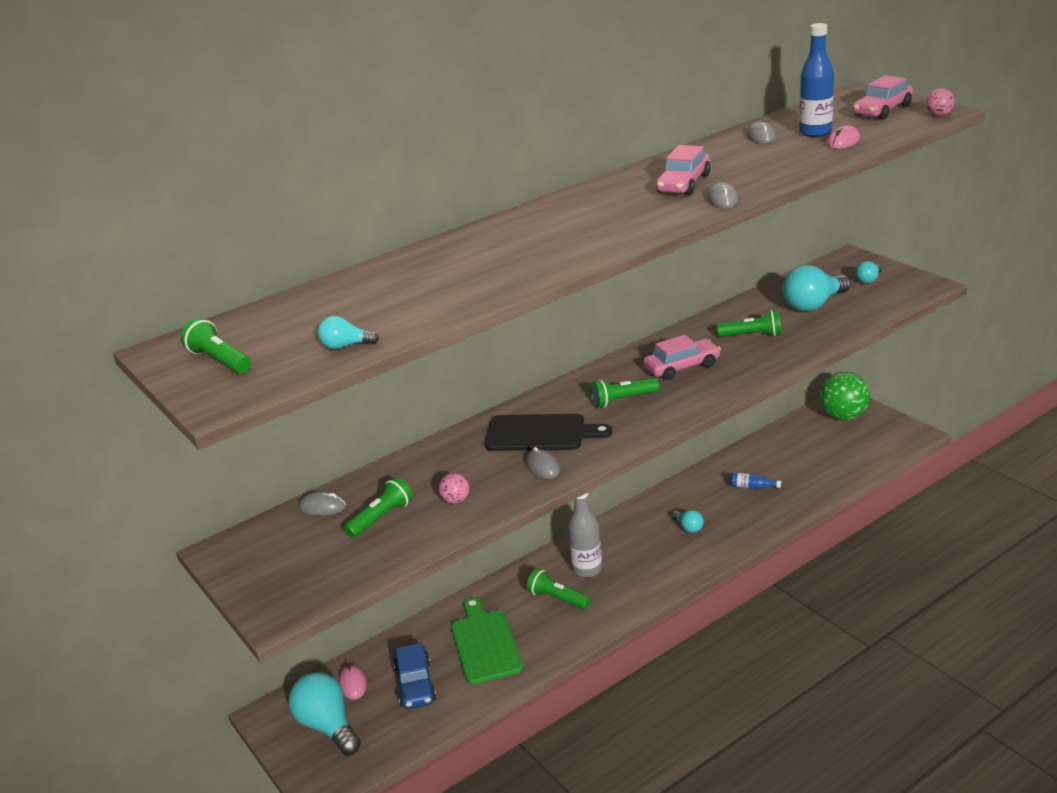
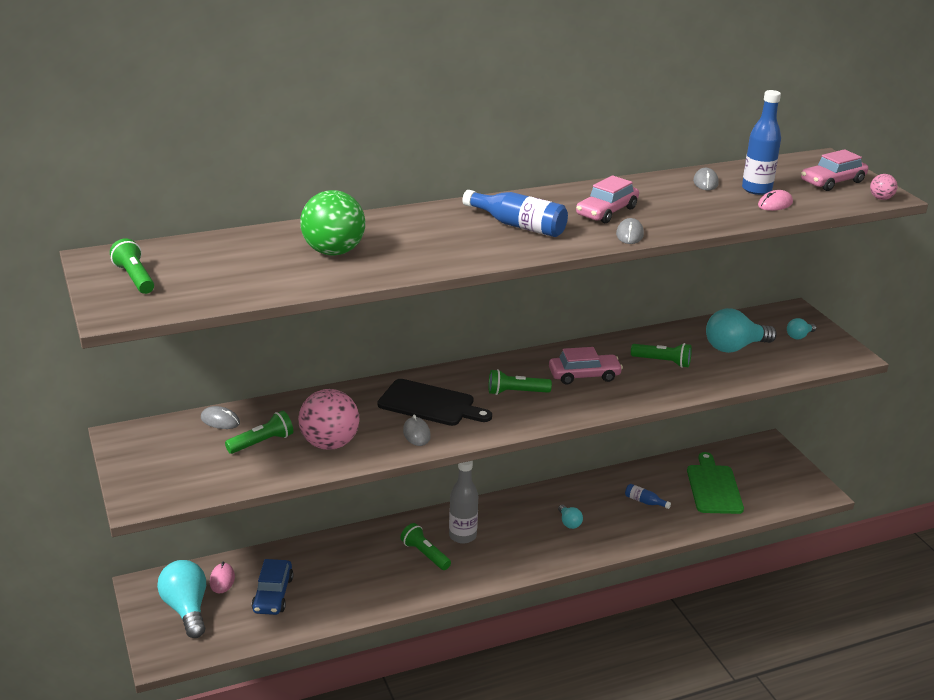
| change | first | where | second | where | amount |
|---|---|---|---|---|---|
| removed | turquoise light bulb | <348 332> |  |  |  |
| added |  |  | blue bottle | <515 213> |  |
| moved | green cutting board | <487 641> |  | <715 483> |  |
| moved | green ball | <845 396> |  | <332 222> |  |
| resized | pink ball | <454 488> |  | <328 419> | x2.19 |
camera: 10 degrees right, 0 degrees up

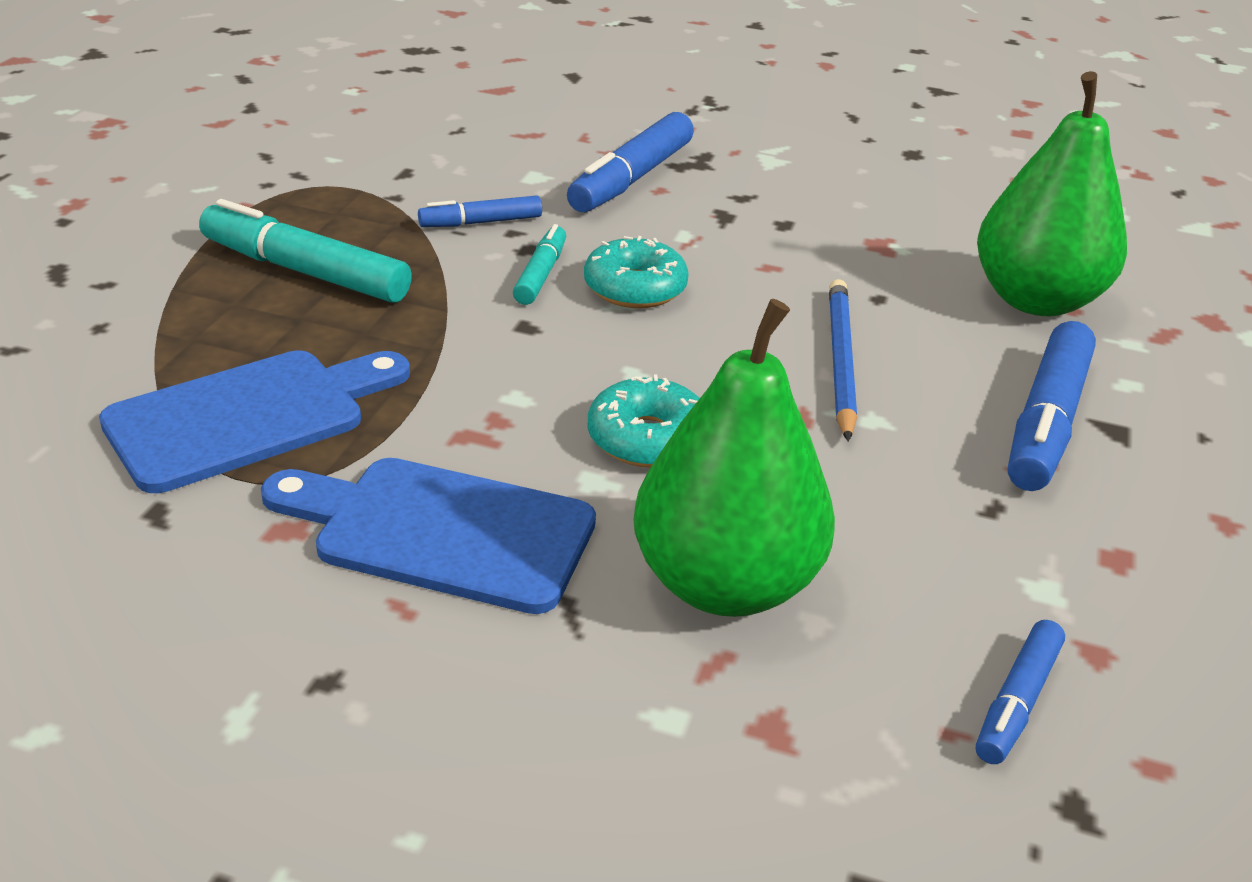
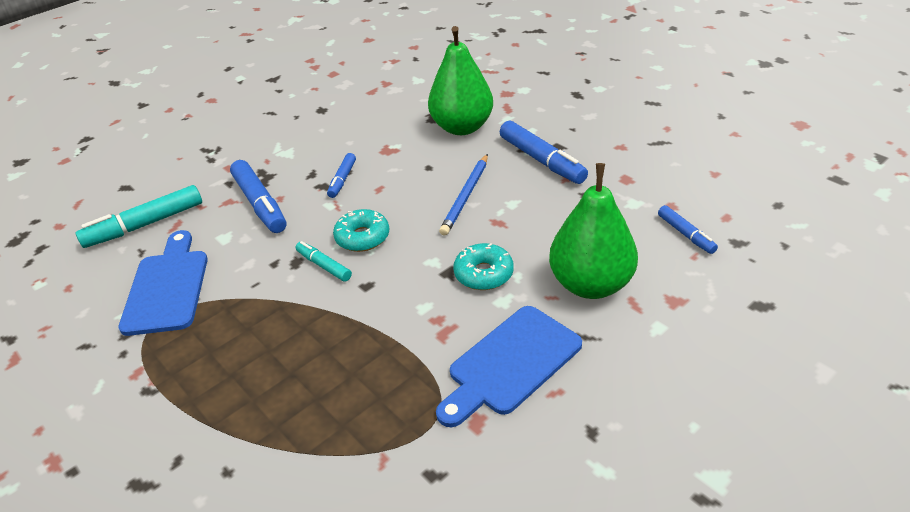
| change | first | where | second | where | amount |
|---|---|---|---|---|---|
| moved | blue cutting board | <254 421> |  | <163 283> |  |
| moved | turquoise marker | <305 251> |  | <139 216> |  |
| moved | blue marker | <480 211> |  | <341 175> |  |
| turned | blue pencil | <843 360> |  | <463 195> | 105 degrees counterclockwise |
camera: 55 degrees left, 5 degrees up

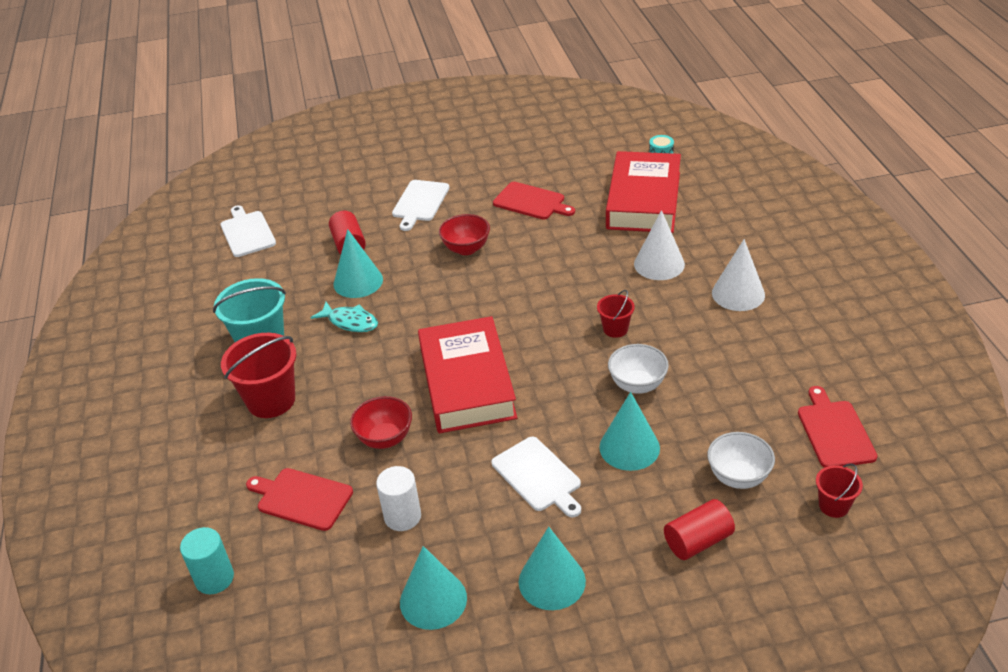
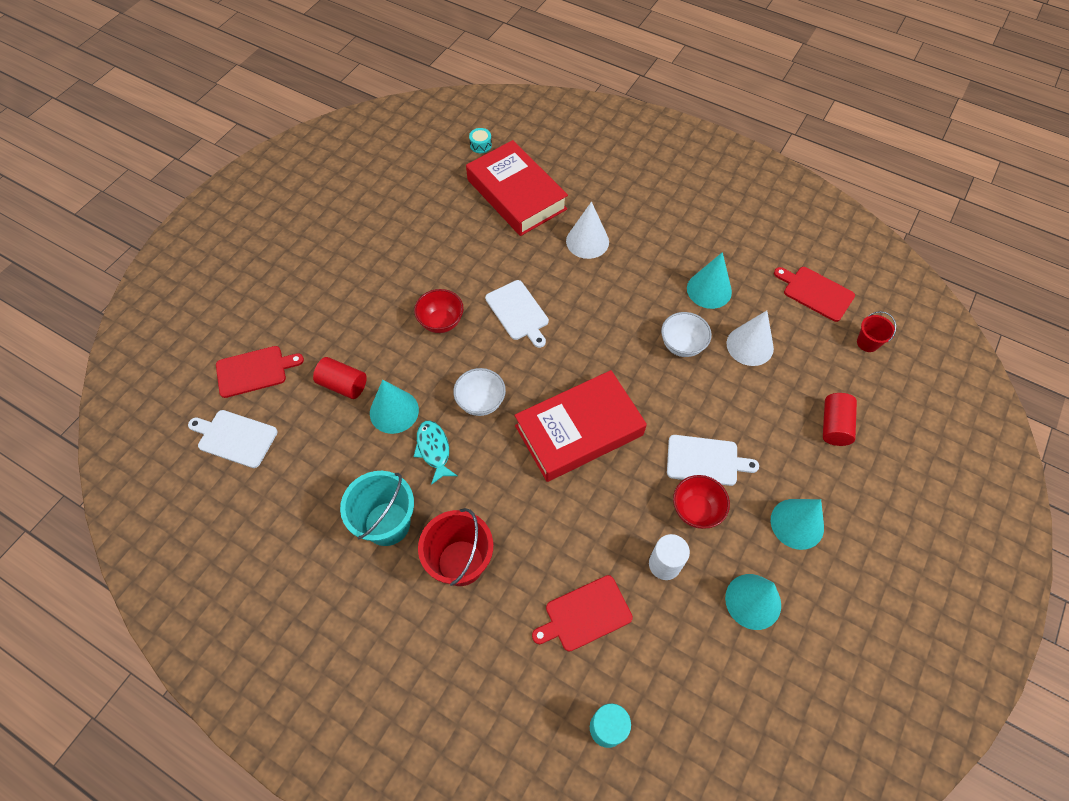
| change | first | where | second | where | amount |
|---|---|---|---|---|---|
| removed | red bucket | <616 314> |  |  |  |
| moved | red bowl | <381 422> |  | <701 502> |  |
| moved | white cutting board | <421 205> |  | <517 314> |  |
| moved | red cutting board | <534 201> |  | <260 372> |  |
| moved | turquoise cone | <629 431> |  | <709 280> |  |
| moved | white bowl | <741 460> |  | <479 392> |  |
| moved | white cone | <738 275> |  | <750 338> |  |
| turned | turquoise fish | <344 317> |  | <435 453> | 90 degrees counterclockwise |
| turned | red book | <467 374> |  | <580 426> | 60 degrees counterclockwise |
camera: 50 degrees left, 20 degrees up

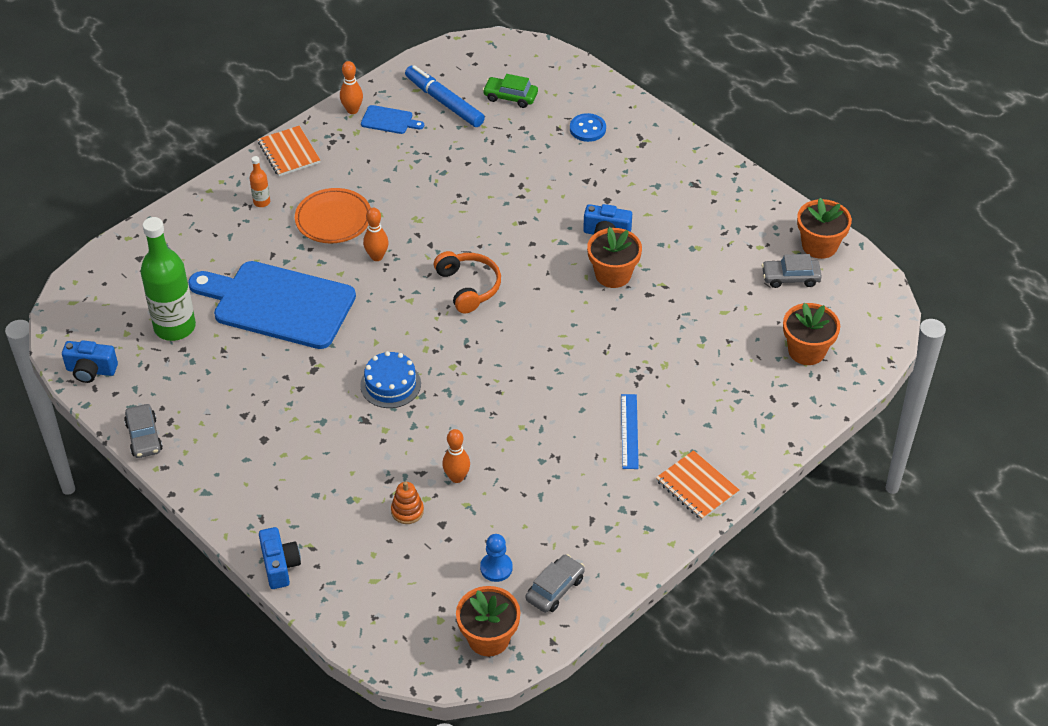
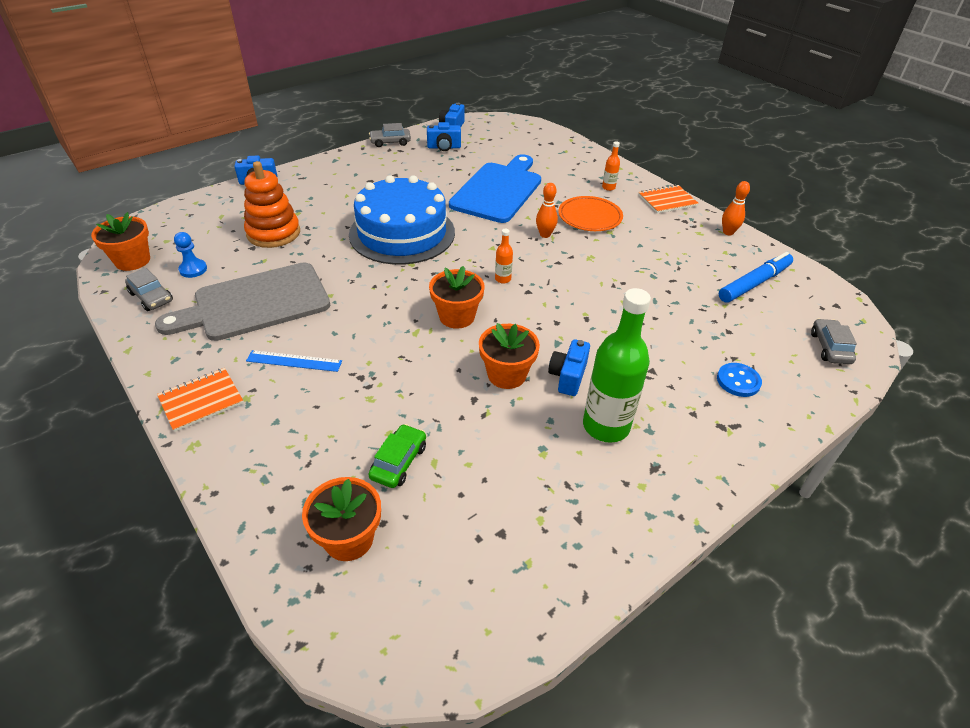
| change | first | where | second | where | amount |
|---|---|---|---|---|---|
| removed | blue cutting board | <392 119> |  |  |  |
| removed | orange bowling pin | <456 456> |  |  |  |
| added |  |  | grey cutting board | <242 301> |  |
| added |  |  | blue camera | <444 136> |  |
| moved | green bottle | <168 279> |  | <617 365> |  |
| moved | green car | <510 91> |  | <397 456> |  |
| moved | grey car | <792 271> |  | <834 341> |  |
| moved | orange flower pot | <824 228> |  | <457 297> |  |
| replaced | orange headphones | <467 282> | orange bottle | <504 256> |  |
| resized | blue cake | <390 379> |  | <402 220> | x2.15 |
| resized | orange stacking toy | <407 502> |  | <272 204> | x2.08 |
camera: 95 degrees right, 5 degrees down

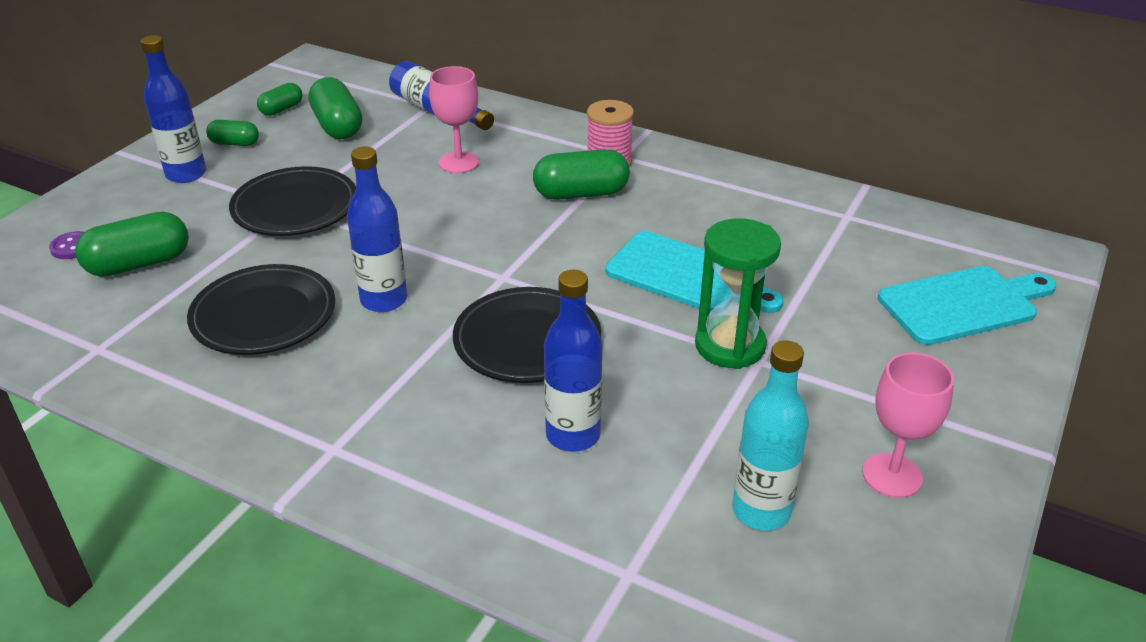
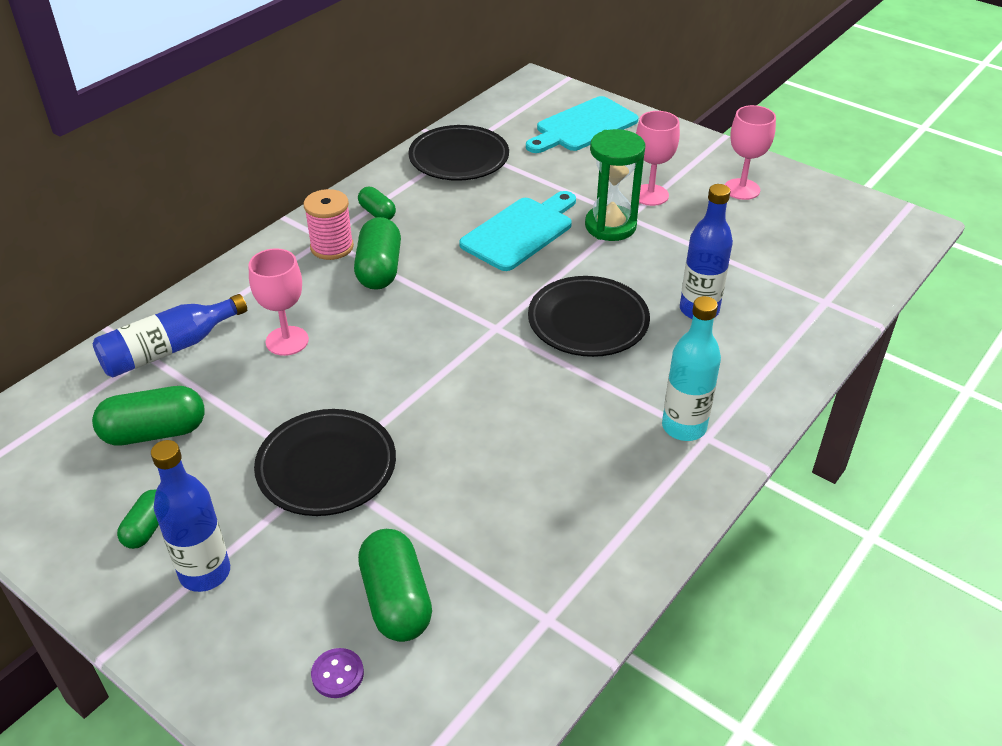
| change | first | where | second | where | amount |
|---|---|---|---|---|---|
| removed | blue bottle | <377 229> |  |  |  |
| added |  |  | pink goblet | <658 158> |  |
| moved | black plate | <261 309> |  | <458 153> |  |
| moved | green capsule | <279 99> |  | <377 203> |  |
| moved | turquoise bottle | <770 436> |  | <691 368> |  |
| turned | turquoise cutting board | <967 305> |  | <582 124> | 120 degrees counterclockwise |
camera: 80 degrees left, 5 degrees up

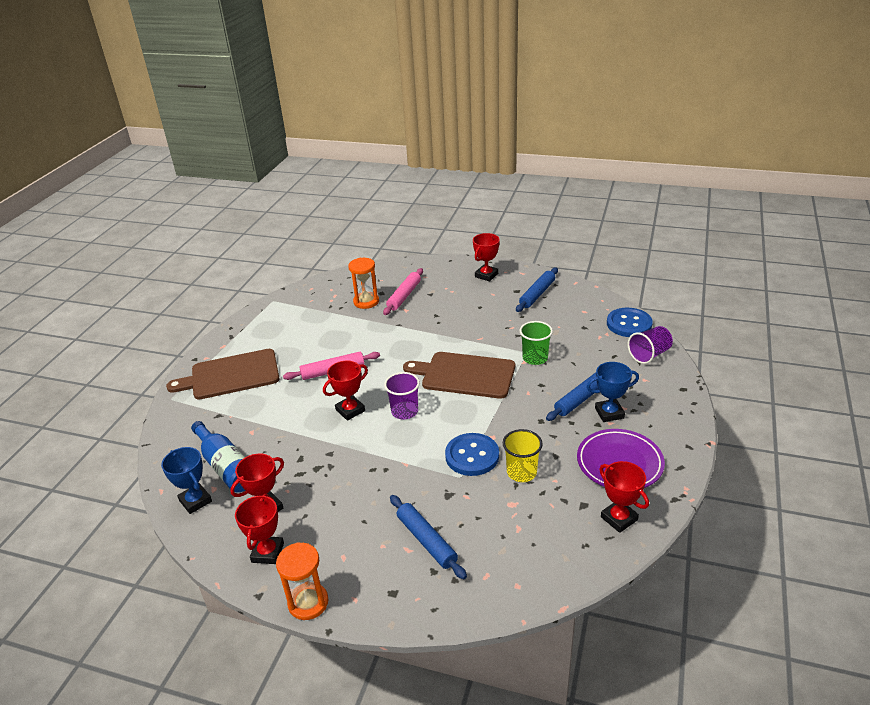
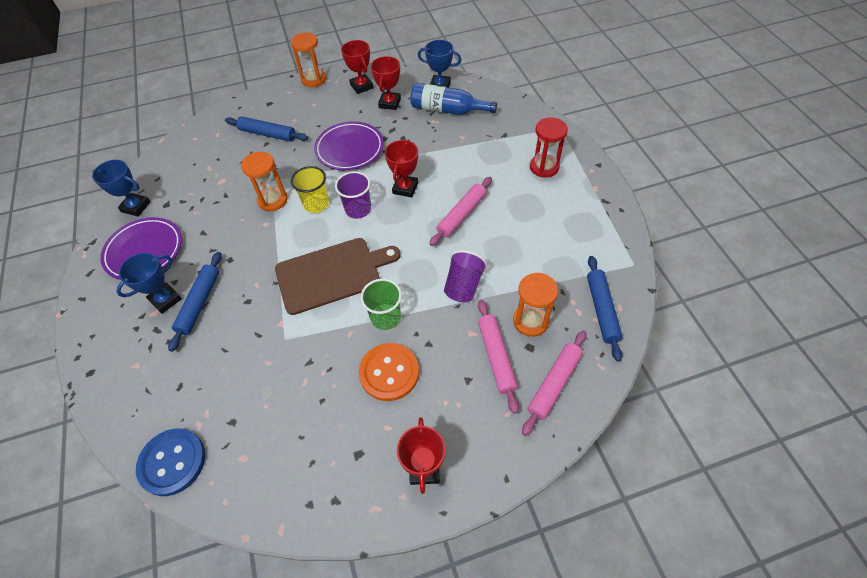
| change | first | where | second | where | amount |
|---|---|---|---|---|---|
| added |  |  | purple plate | <349 145> |  |
| added |  |  | orange button | <389 372> |  |
| added |  |  | pink rolling pin | <554 383> |  |
| moved | yellow cup | <523 455> |  | <310 189> |  |
| moved | blue rolling pin | <537 289> |  | <605 308> |  |
| moved | green cup | <536 343> |  | <381 304> |  |
| moved | purple cup | <650 345> |  | <465 276> |  |
| replaced | brown cutting board | <223 374> | red hourglass | <549 147> |  |
| replaced | blue button | <472 454> | orange hourglass | <264 181> |  |
| recoloured | red trophy | <624 497> | blue trophy | <121 188> |  |
camera: 145 degrees right, 20 degrees up

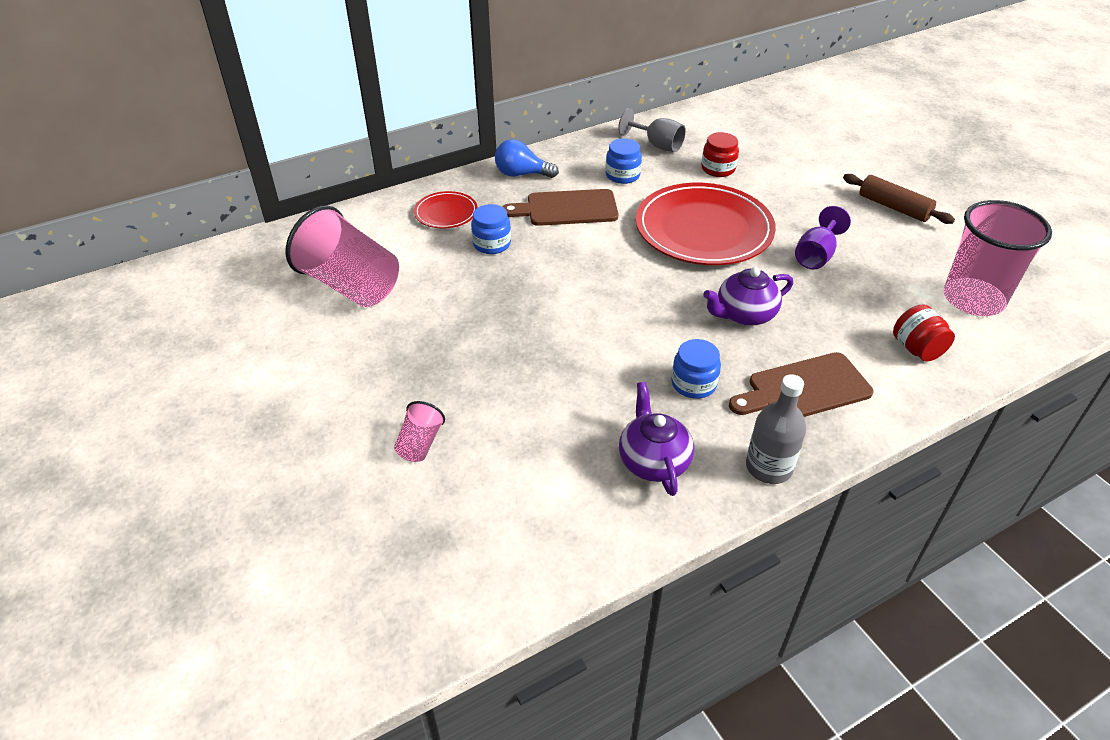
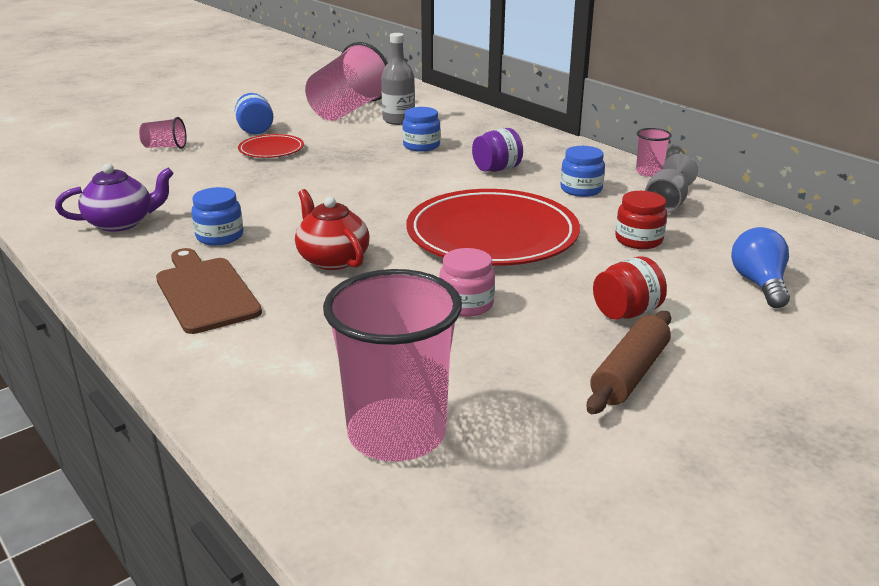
| change | first | where | second | where | amount |
|---|---|---|---|---|---|
| added |  |  | blue jar | <254 114> |  |
| added |  |  | pink cup | <654 152> |  |
| moved | red plate | <446 210> |  | <271 146> |  |
| moved | blue light bulb | <527 158> |  | <760 267> |  |
| moved | grey bottle | <776 429> |  | <398 79> |  |
| moved | red jar | <924 333> |  | <630 288> |  |
| replaced | brown cutting board | <560 207> | purple jar | <497 150> |  |
| replaced | purple goblet | <823 237> | pink jar | <467 282> |  |
| recoloured | purple teapot | <748 296> | red teapot | <332 229> |  |
camera: 80 degrees right, 15 degrees down

